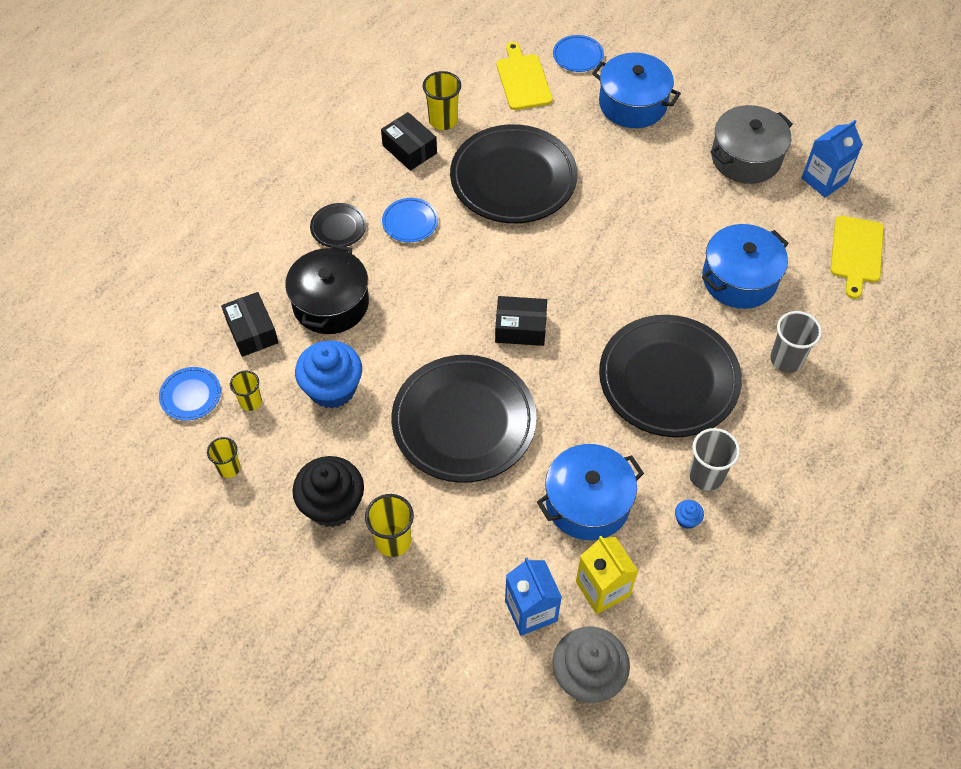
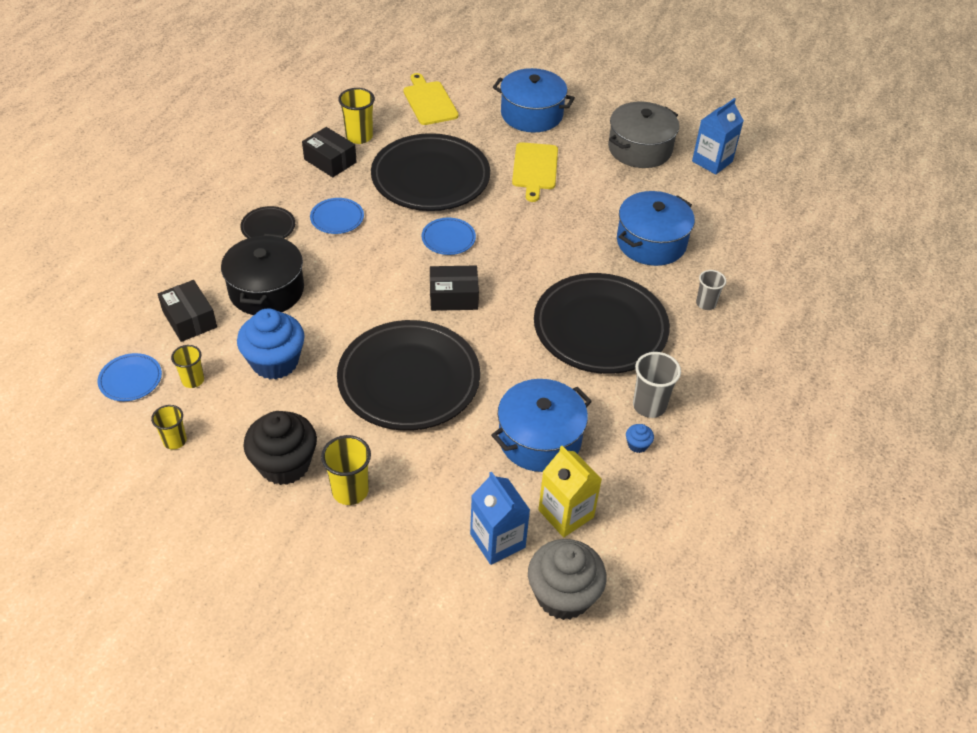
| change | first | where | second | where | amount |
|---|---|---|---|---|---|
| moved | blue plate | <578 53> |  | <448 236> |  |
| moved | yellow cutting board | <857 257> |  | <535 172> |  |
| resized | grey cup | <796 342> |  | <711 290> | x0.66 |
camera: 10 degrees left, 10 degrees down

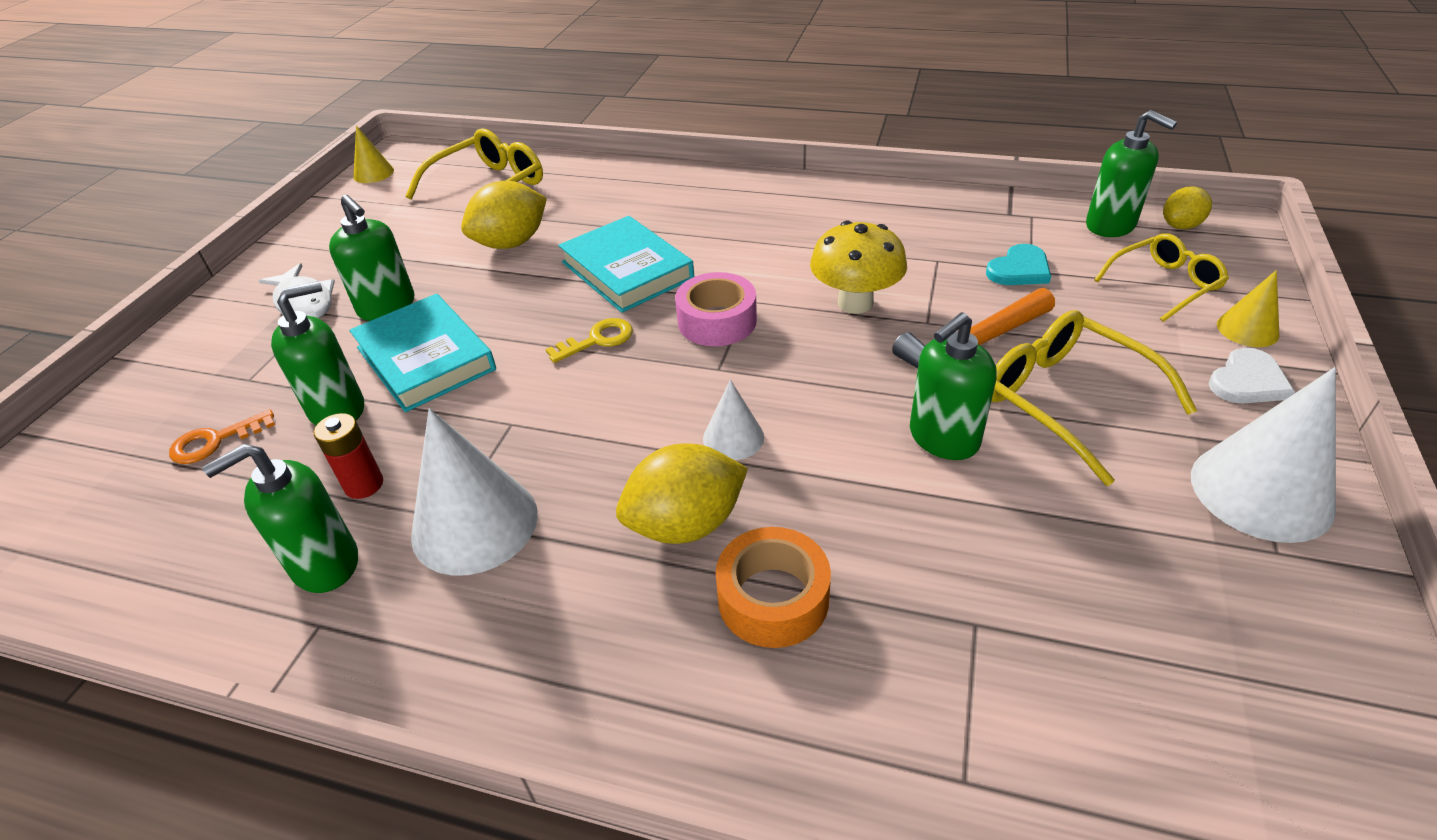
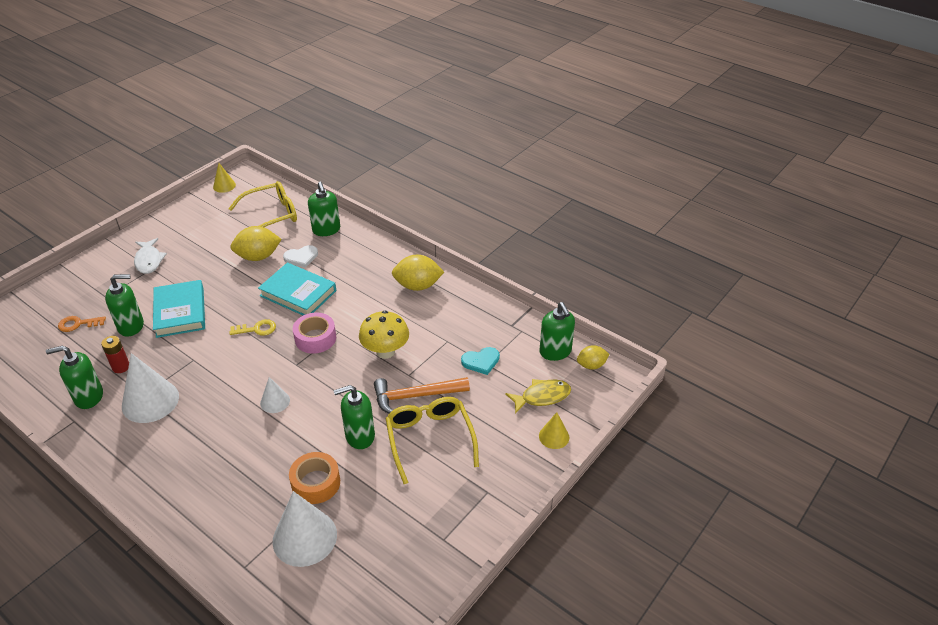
| change | first | where | second | where | amount |
|---|---|---|---|---|---|
| moved | green soap dispenser | <372 258> |  | <324 209> |  |
| moved | yellow lemon | <682 494> |  | <418 273> |  |
| moved | orange tape | <773 587> |  | <314 478> |  |
| moved | white cone | <1263 455> |  | <305 529> |  |
| moved | white heart | <1251 375> |  | <300 256> |  |
| replaced | yellow glasses | <1161 277> | yellow fish | <538 396> |  |
| turned | turquoise book | <626 264> |  | <297 289> | 45 degrees counterclockwise |
camera: 20 degrees right, 0 degrees up

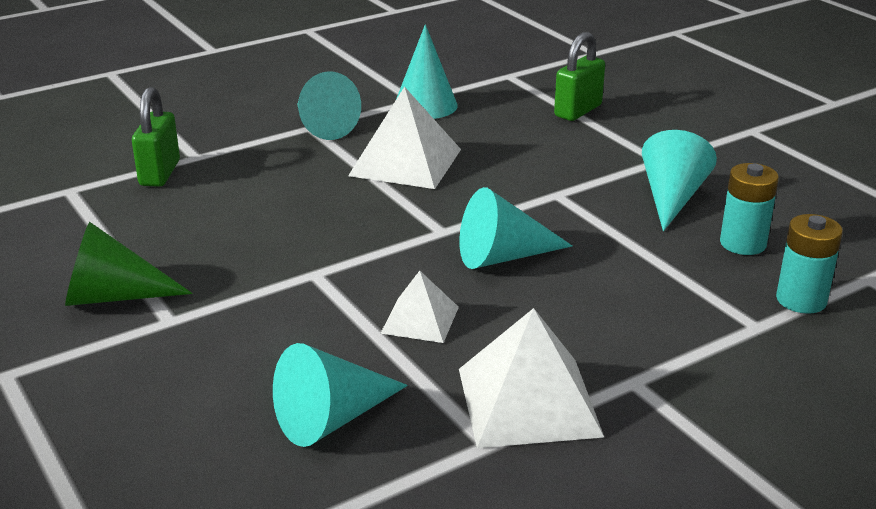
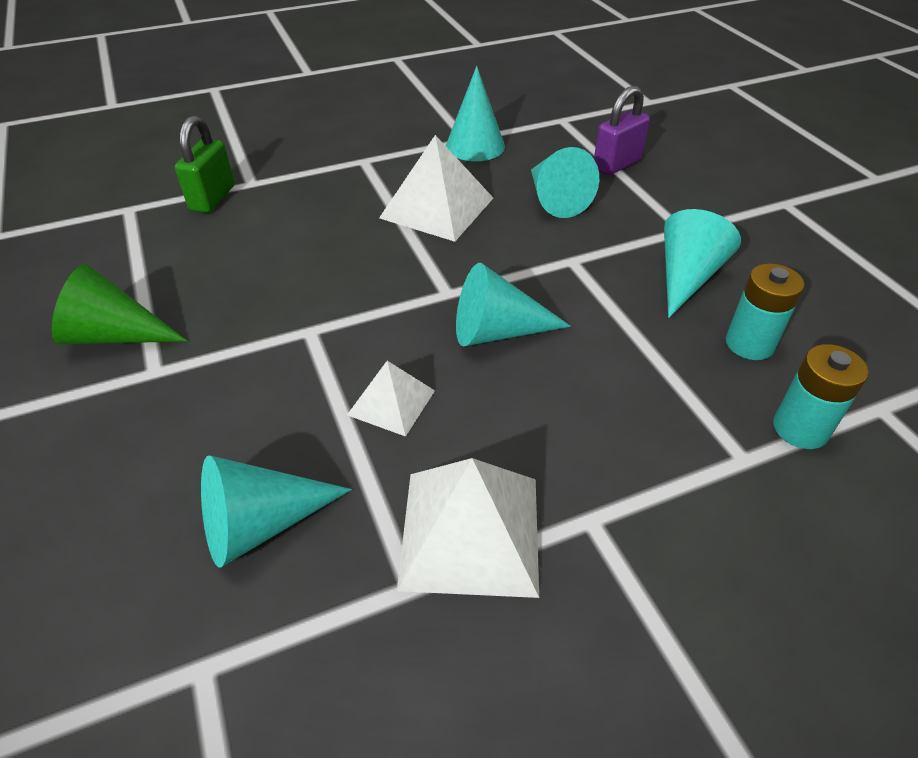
| change | first | where | second | where | amount |
|---|---|---|---|---|---|
| moved | turquoise cone | <329 105> |  | <565 182> |  |
| recoloured | green padlock | <579 76> | purple padlock | <622 131> |  |
camera: 10 degrees right, 15 degrees up

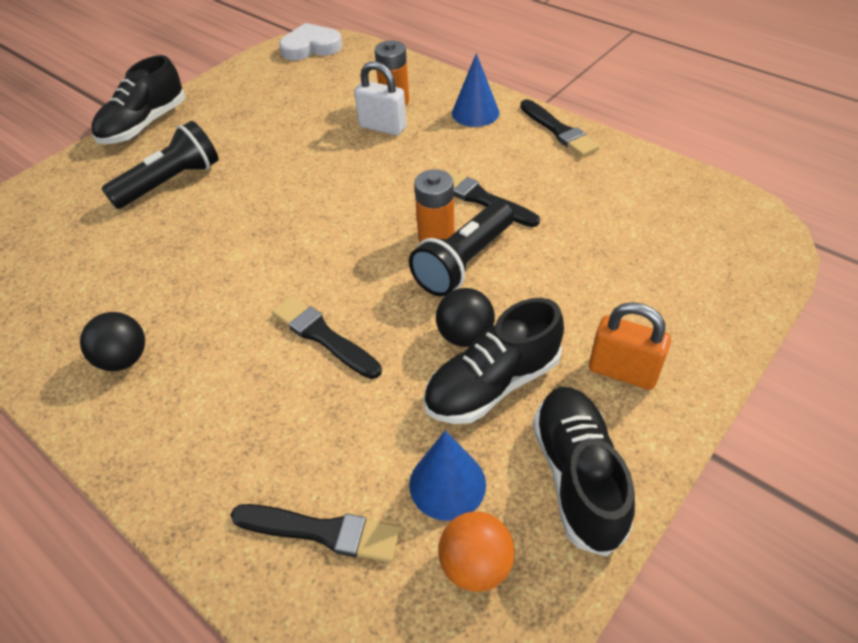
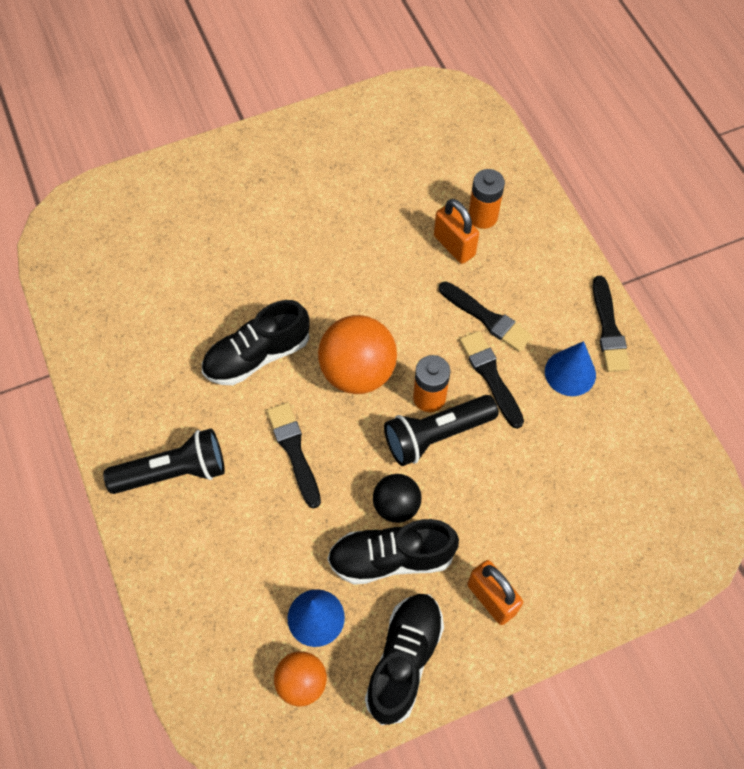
| change | first | where | second | where | amount |
|---|---|---|---|---|---|
| removed | black ball | <112 341> |  |  |  |
| removed | white heart | <310 41> |  |  |  |
| added |  |  | orange ball | <357 354> |  |
| moved | black shoe | <138 99> |  | <256 342> |  |
| moved | black flashlight | <160 165> |  | <164 461> |  |
| moved | black brush | <315 533> |  | <485 317> |  |
| moved | blue cone | <475 90> |  | <570 368> |  |
| recoloured | white padlock | <380 98> | orange padlock | <456 231> |  |
camera: 25 degrees right, 15 degrees up

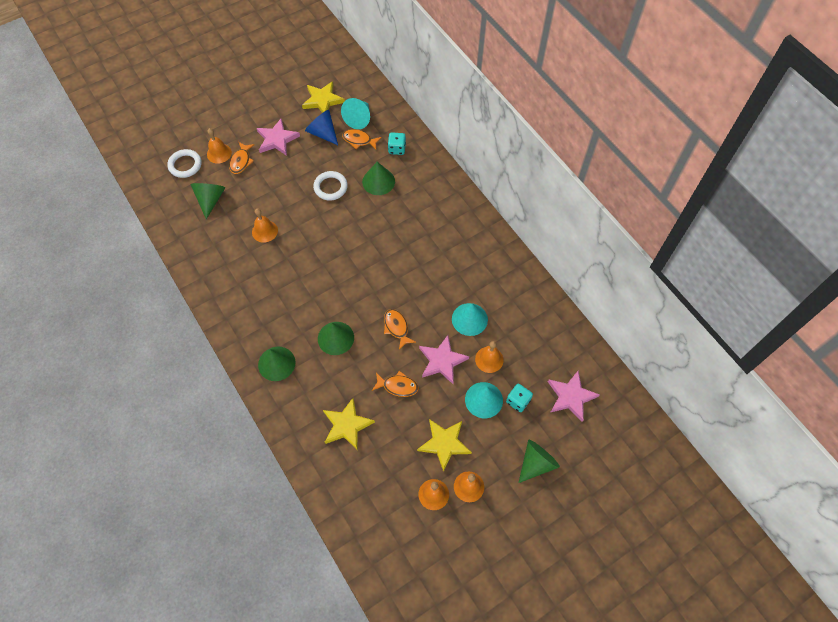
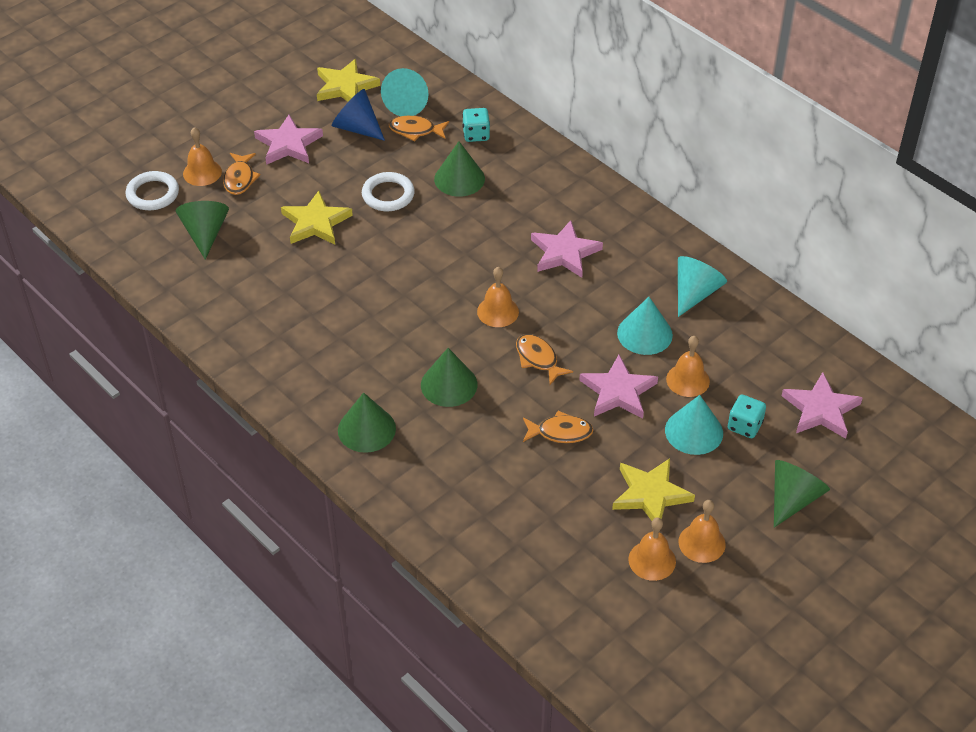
| change | first | where | second | where | amount |
|---|---|---|---|---|---|
| added |  |  | pink star | <567 249> |  |
| added |  |  | turquoise cone | <702 286> |  |
| moved | orange bell | <265 225> |  | <498 297> |  |
| moved | yellow star | <349 424> |  | <317 218> |  |
camera: 10 degrees left, 15 degrees down

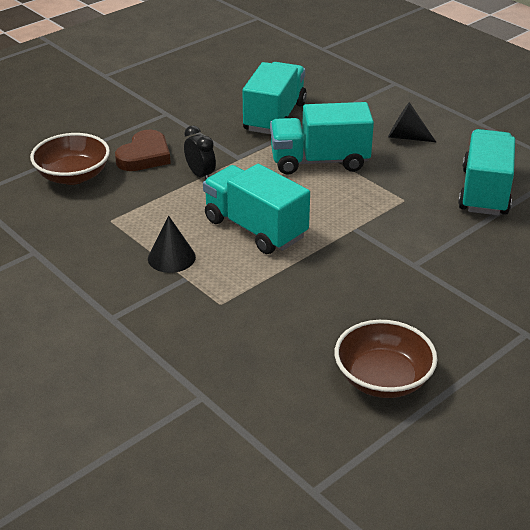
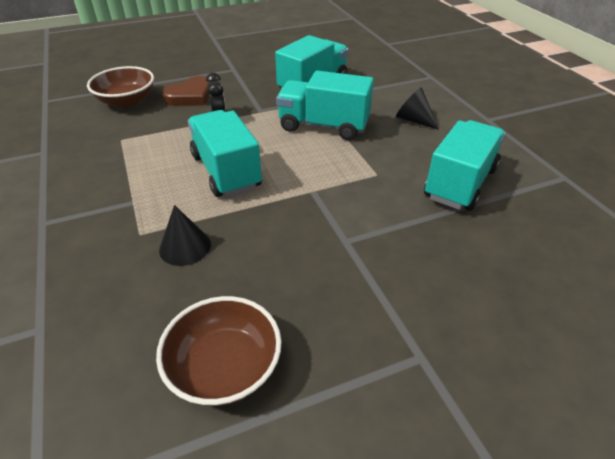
| change | first | where | second | where | amount |
|---|---|---|---|---|---|
| moved | black cone | <172 244> |  | <185 235> |  |
camera: 20 degrees right, 5 degrees up

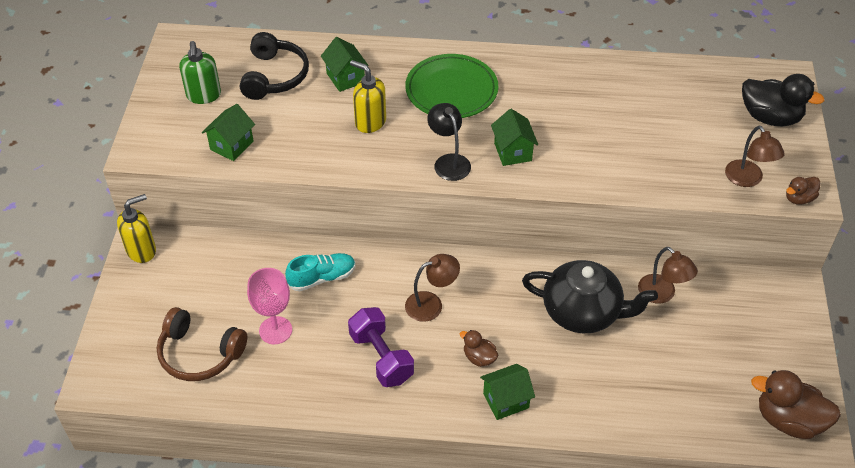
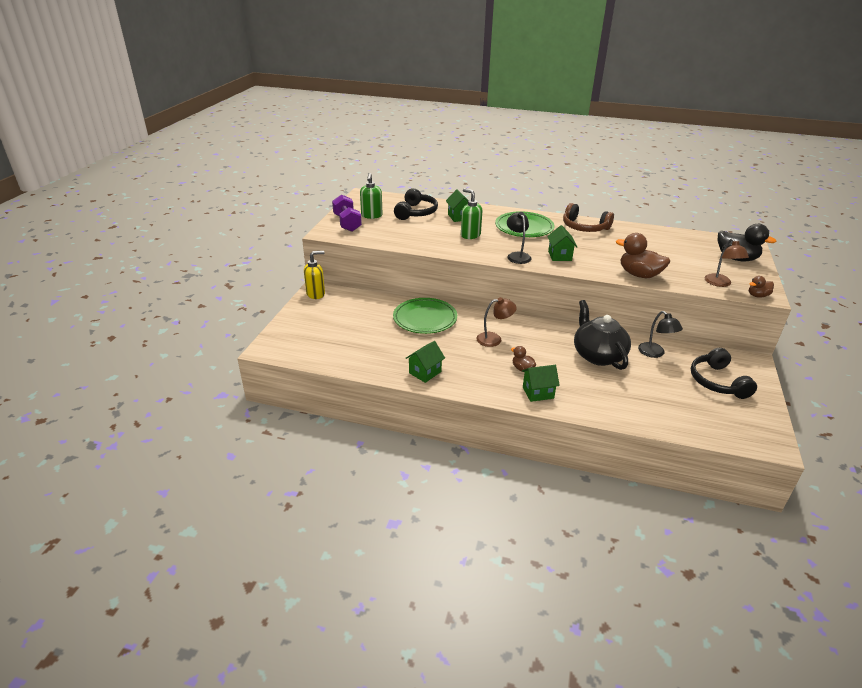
| change | first | where | second | where | amount |
|---|---|---|---|---|---|
| removed | pink goblet | <269 306> |  |  |  |
| added |  |  | black headphones | <724 373> |  |
| moved | brown headphones | <202 344> |  | <588 217> |  |
| moved | green house | <228 132> |  | <425 362> |  |
| moved | purple dumbbell | <381 347> |  | <347 213> |  |
| moved | brown duck | <796 404> |  | <643 255> |  |
| replaced | turquoise shoe | <320 272> | green plate | <425 316> |  |
| recoloured | yellow soap dispenser | <368 96> | green soap dispenser | <471 213> |  |
| recoloured | brown lamp | <668 275> | black lamp | <660 334> |  |
| turned | black teapot | <590 296> |  | <602 335> | 135 degrees counterclockwise |
camera: 10 degrees right, 15 degrees down

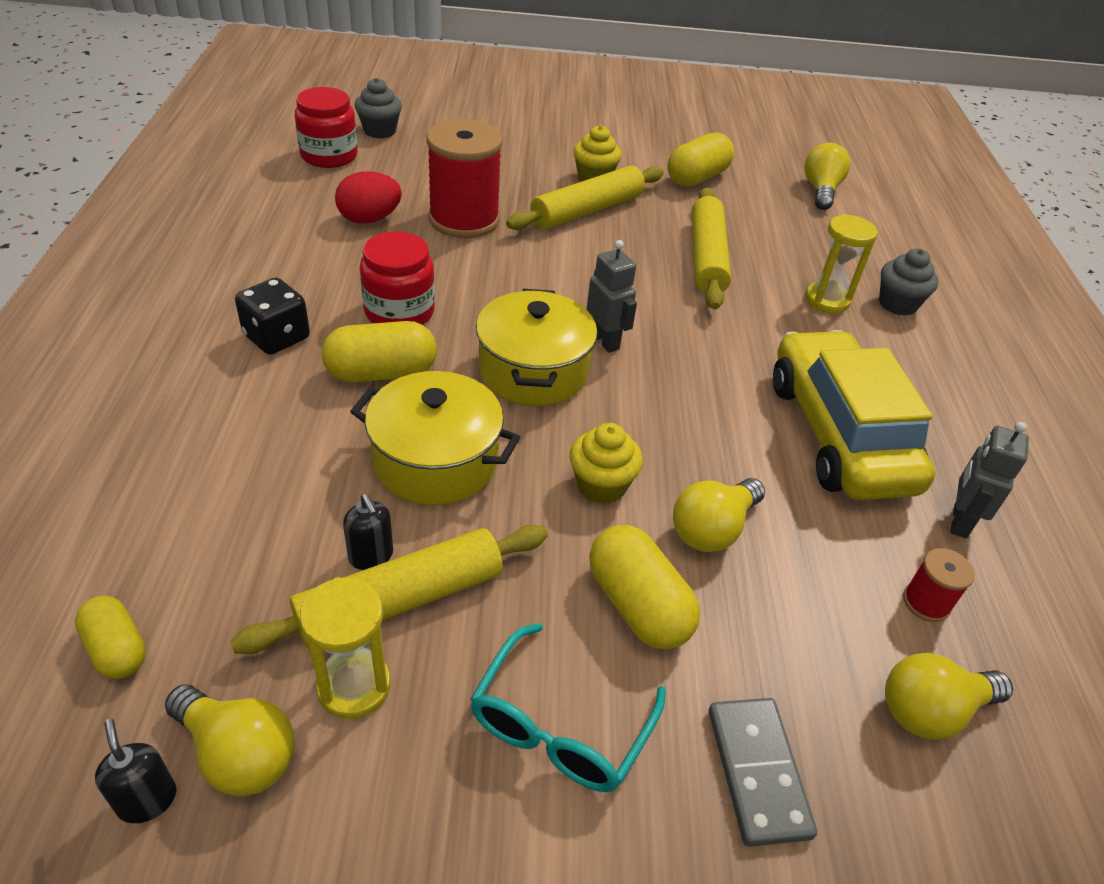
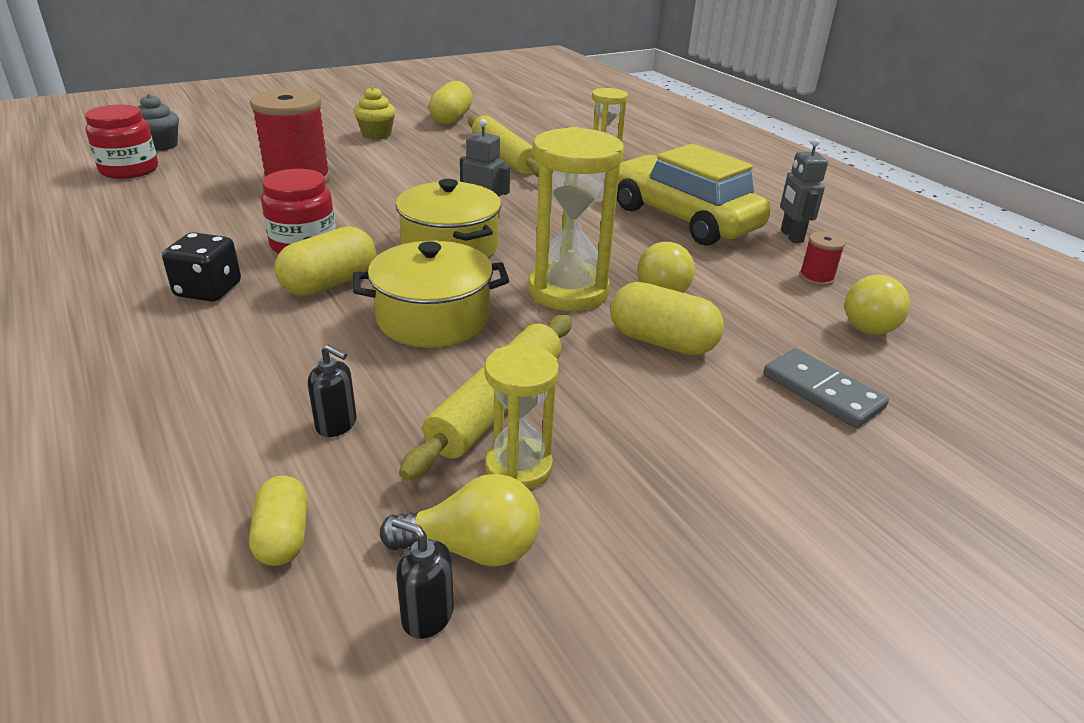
| change | first | where | second | where | amount |
|---|---|---|---|---|---|
| removed | red egg | <368 197> |  |  |  |
| removed | turquoise glasses | <568 707> |  |  |  |
| removed | yellow rolling pin | <585 198> |  |  |  |
| removed | yellow light bulb | <827 176> |  |  |  |
| removed | grey cupcake | <908 282> |  |  |  |
| moved | black soap dispenser | <368 532> |  | <332 391> |  |
| replaced | yellow cupcake | <606 463> | yellow hourglass | <576 219> |  |
| turned | yellow capsule | <110 637> |  | <278 521> | 60 degrees clockwise |
camera: 30 degrees left, 10 degrees down

